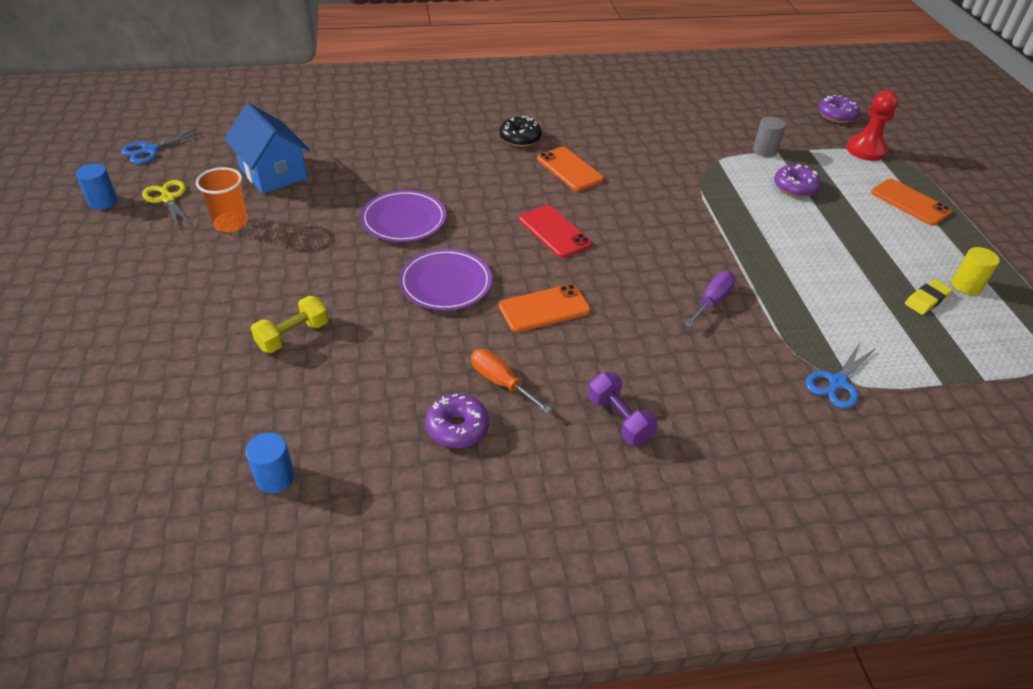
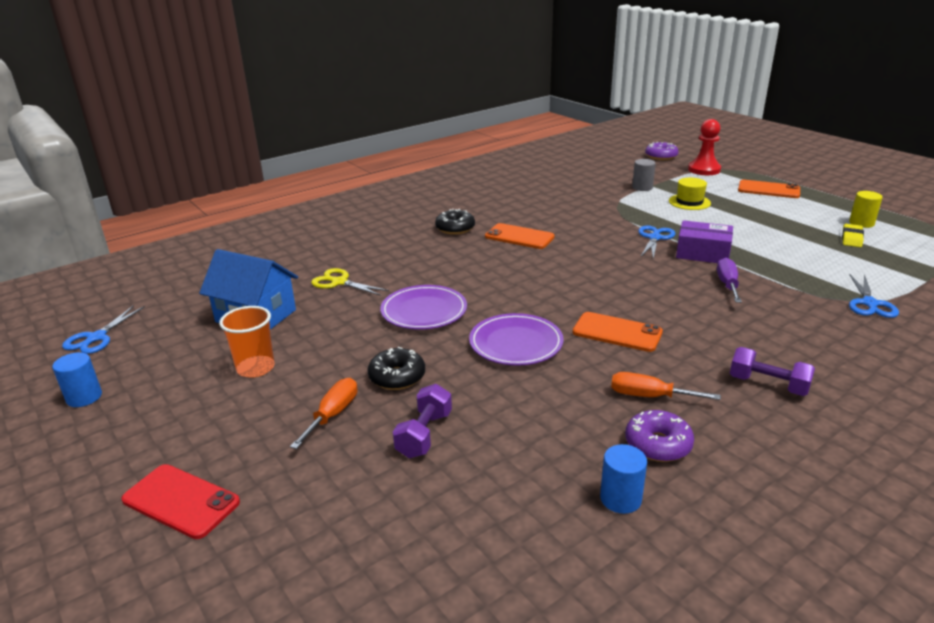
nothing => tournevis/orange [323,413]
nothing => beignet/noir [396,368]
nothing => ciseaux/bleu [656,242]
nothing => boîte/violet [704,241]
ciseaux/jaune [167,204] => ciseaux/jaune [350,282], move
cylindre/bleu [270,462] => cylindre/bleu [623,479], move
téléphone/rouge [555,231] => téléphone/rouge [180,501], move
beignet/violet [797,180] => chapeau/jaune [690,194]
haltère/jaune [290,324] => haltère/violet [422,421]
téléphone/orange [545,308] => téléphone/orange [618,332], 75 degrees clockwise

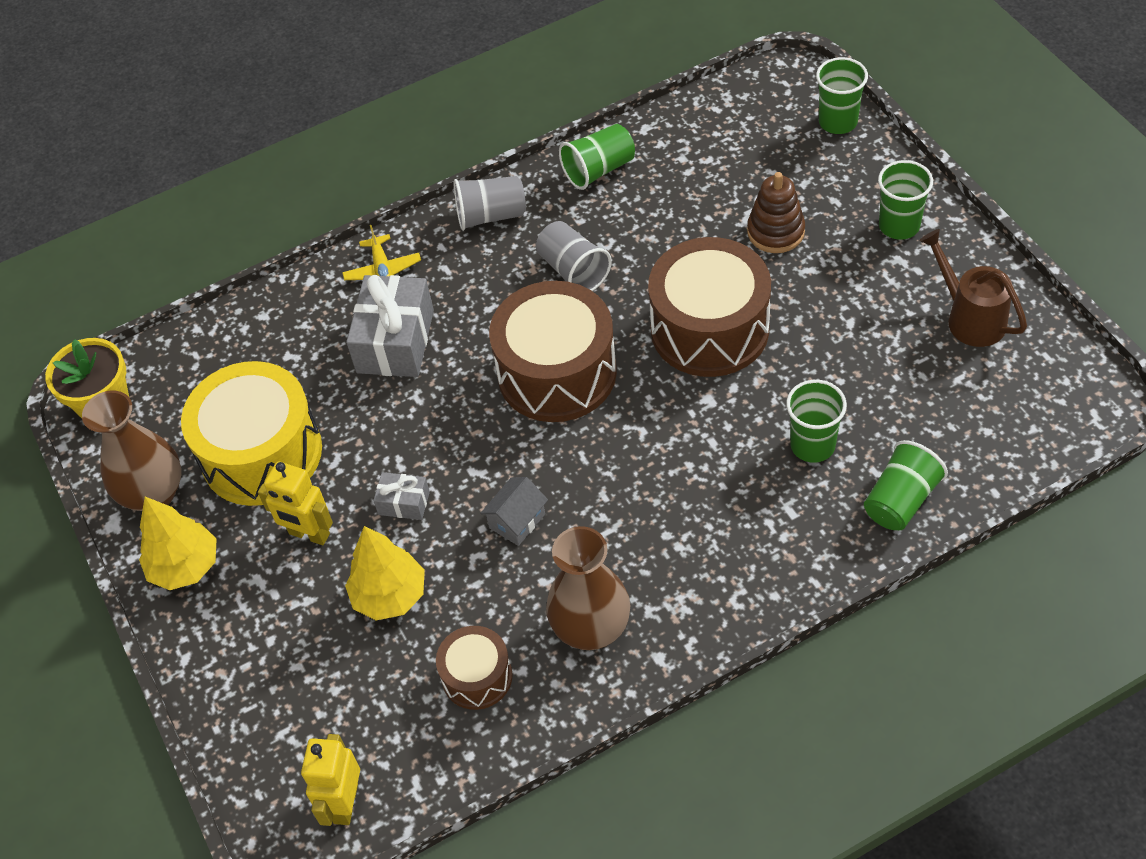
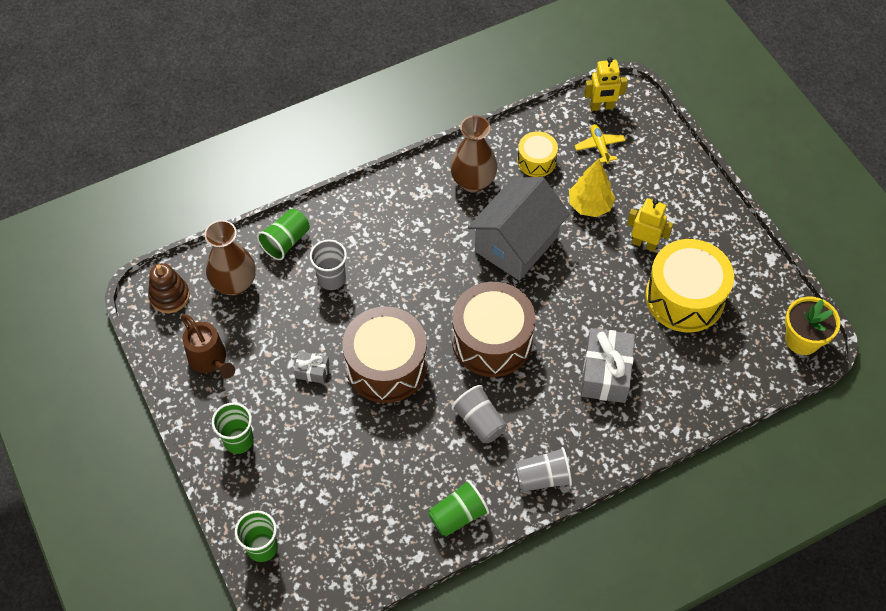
arbre/jaune [178,543] => nothing
vase/marron [131,451] => vase/marron [230,257], move
avion/jaune [381,252] => avion/jaune [600,144], move
cadeau/gris [401,496] => cadeau/gris [312,367], move
jouet à empiler/marron [776,212] => jouet à empiler/marron [169,288], move
tambour/marron [474,668] => tambour/jaune [537,154]
gobelet/vert [816,421] => gobelet/gris [328,264]
robot/jaune [330,780] => robot/jaune [606,84], 75 degrees clockwise
maison/gris [514,511] => maison/gris [519,229], x2.45

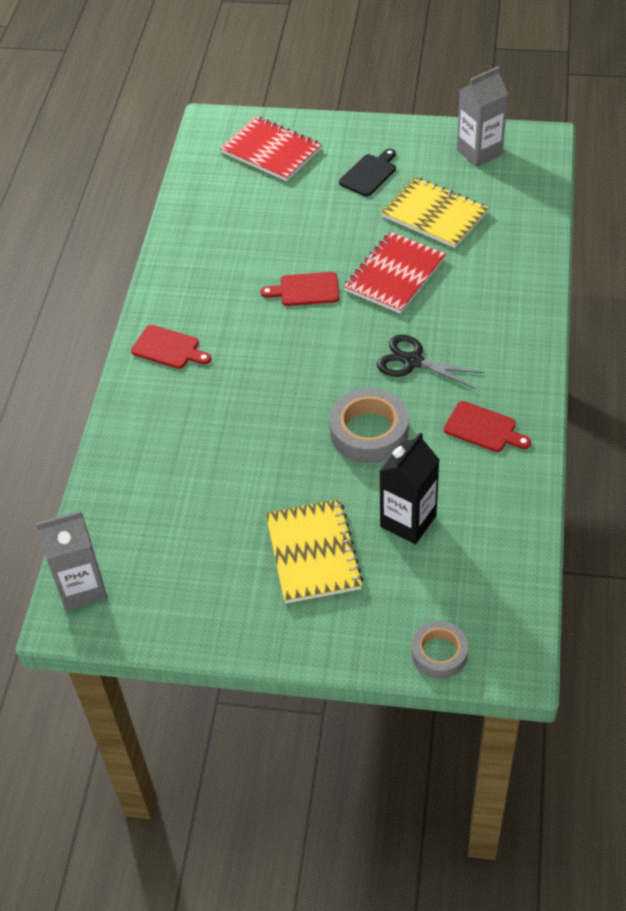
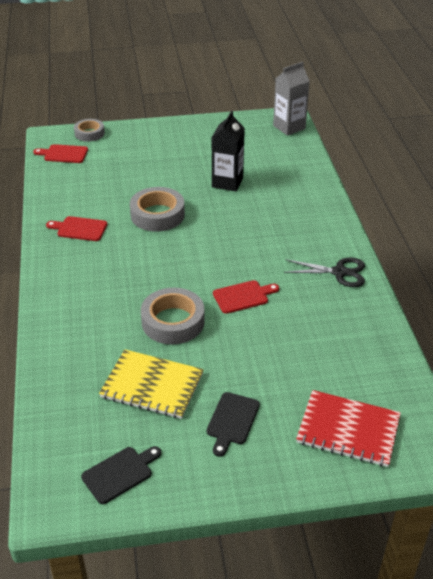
carnet/jaune [314,551] => nothing
planche à découper/rouge [171,347] => planche à découper/rouge [60,153], move
ciseaux/noir [430,362] => ciseaux/noir [324,272], move
brique de lait/noir [410,488] => brique de lait/noir [228,151], move
carnet/rouge [395,273] => ruban adhésif/gris [173,316]
brique de lait/gris [482,116] => planche à découper/noir [121,475]

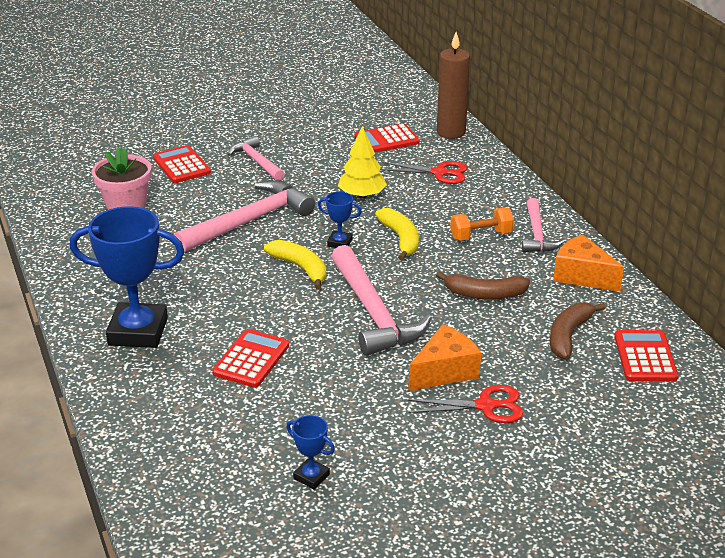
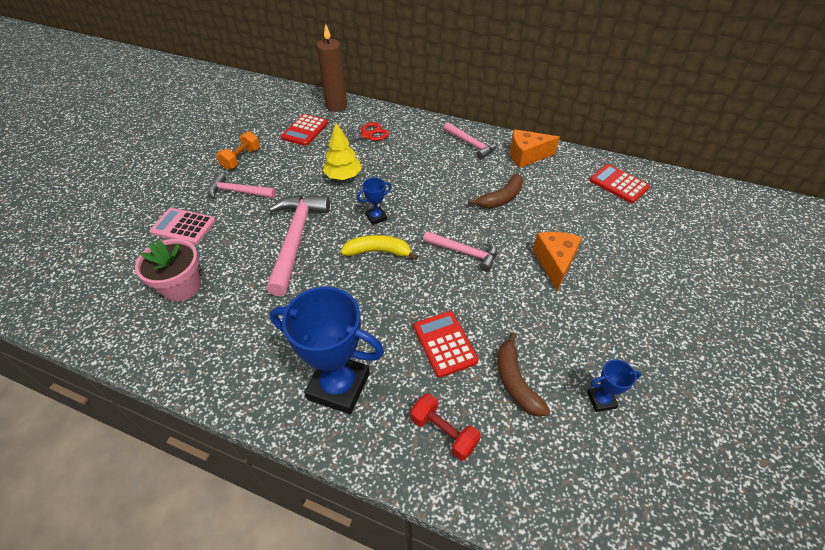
banane/jaune [397,234] => nothing
ciseaux/rouge [465,404] => nothing
nothing => haltère/rouge [445,427]
haltère/orange [482,224] => haltère/orange [238,150], move
banane/marron [578,331] => banane/marron [524,374], move
calculatrice/rouge [182,164] => calculatrice/rose [183,226]
trophée/bleu [127,277] => trophée/bleu [327,350], 60 degrees clockwise
marteau/rose [381,300] => marteau/rose [460,251], x0.59

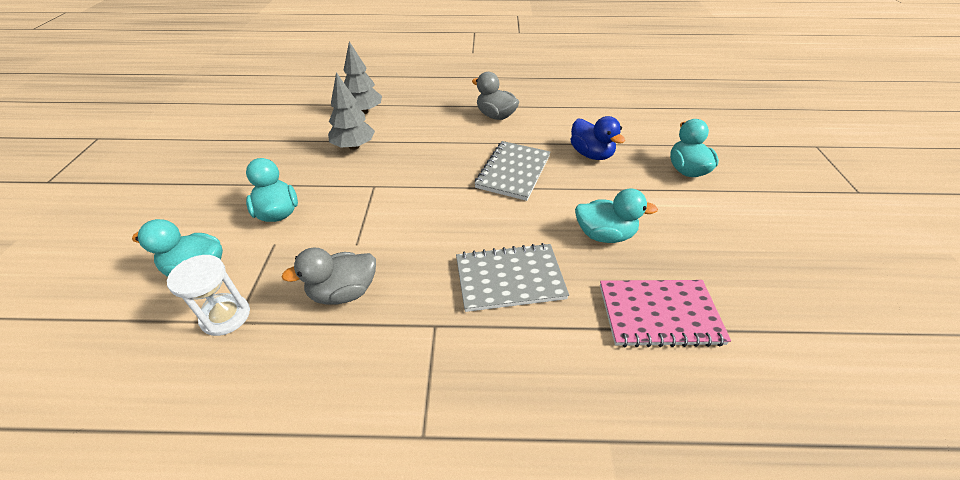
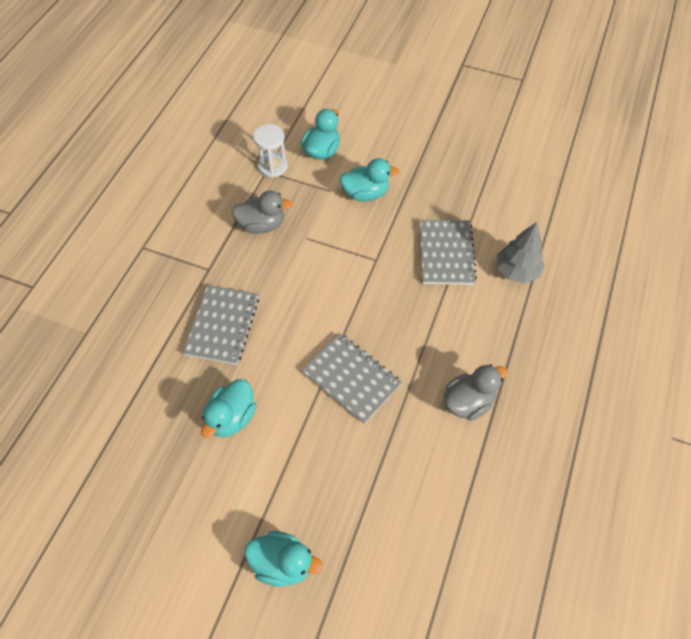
canard/bleu [598,138] => nothing
carnet/rose [665,313] => nothing
arbre/gris [351,111] => carnet/gris [448,252]
canard/gris [328,276] => canard/gris [261,212], 90 degrees clockwise

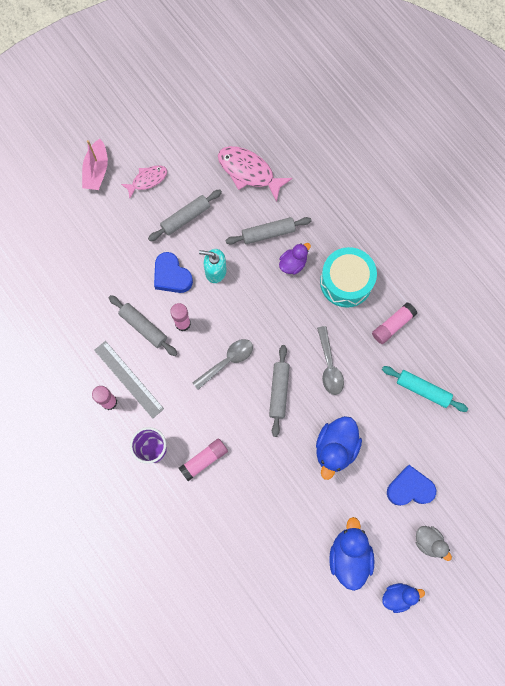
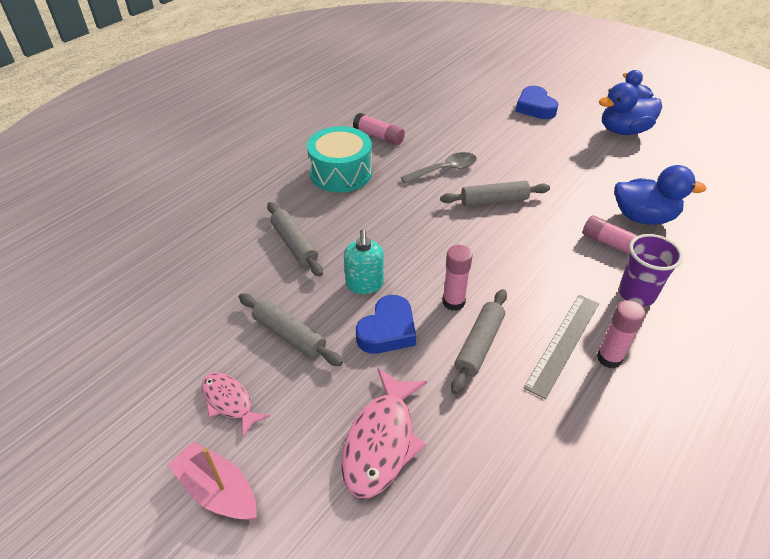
cuillère/gris [222,364] => nothing
canard/violet [295,259] => nothing
rouleau à pâtisserie/turquoise [425,389] => nothing
canard/gris [434,543] => nothing
poisson/rose [255,174] => poisson/rose [384,433], move
canard/bleu [339,448] => canard/bleu [660,195], move
bateau/rose [95,164] => bateau/rose [212,481], 135 degrees counterclockwise

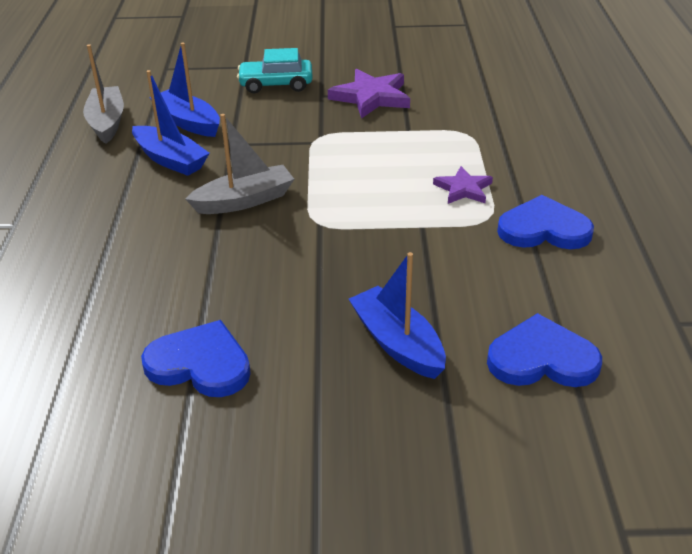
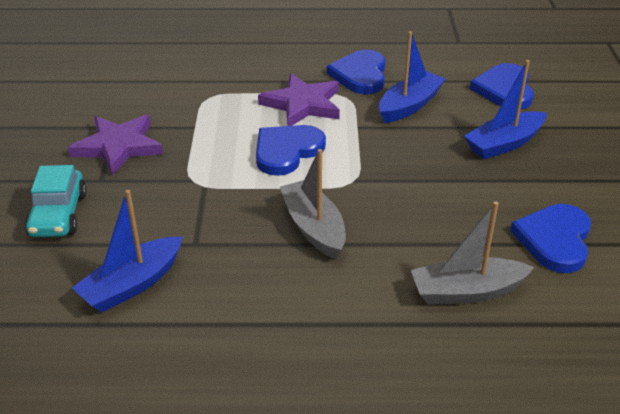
nothing => cœur/bleu [291,150]
bateau/gris [103,94] => bateau/gris [472,253], move
bateau/bleu [170,123] => bateau/bleu [412,77], move
étoile/violet [463,185] => étoile/violet [299,99], x1.65

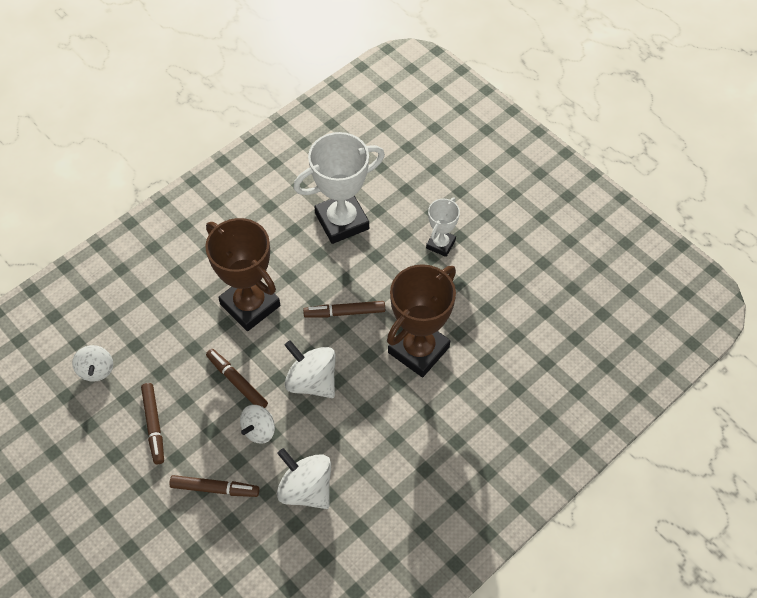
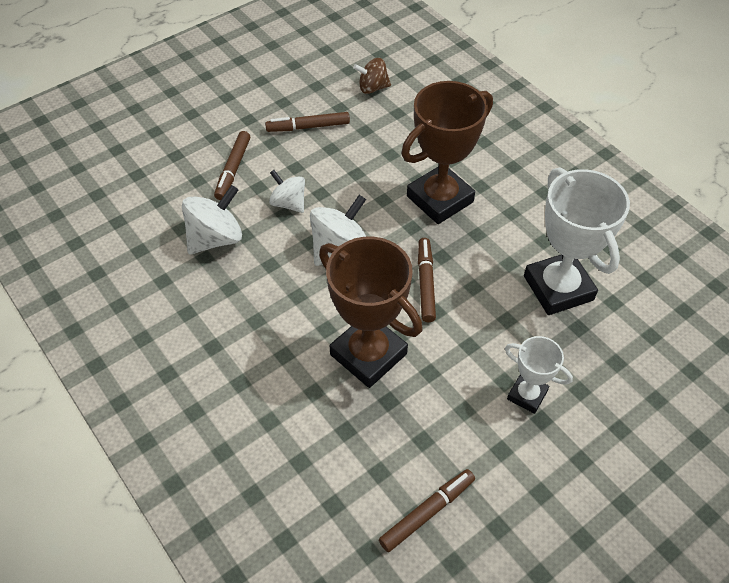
feutre/marron [237,378] => feutre/marron [427,510], move
toupie/blanc [92,363] => toupie/marron [372,76]

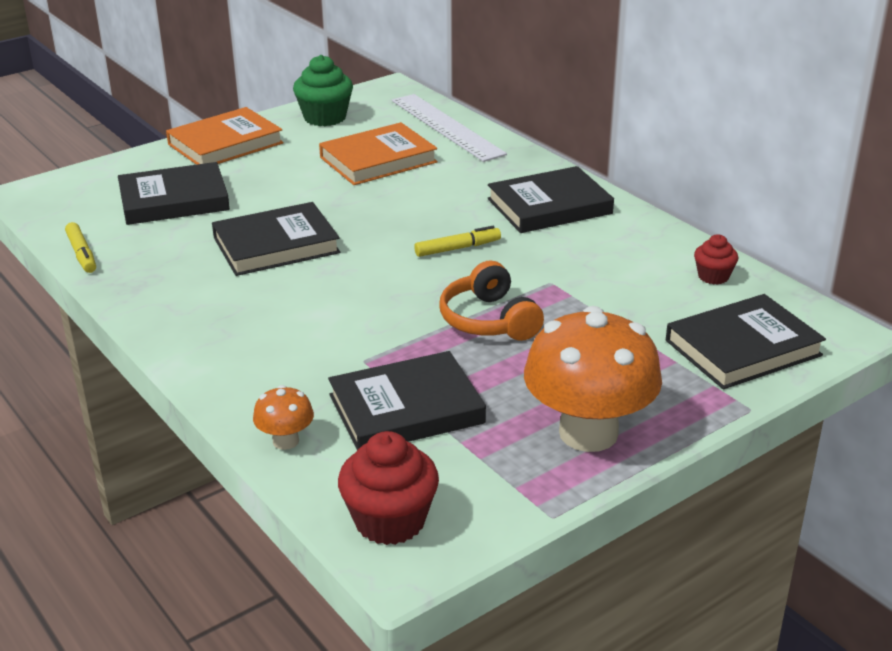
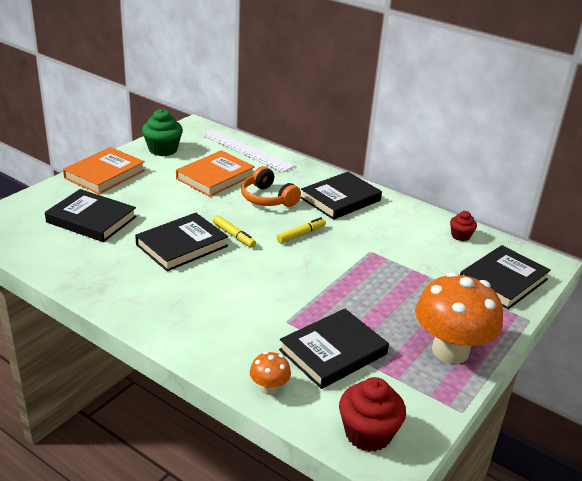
feutre/jaune [80,247] => feutre/jaune [234,231], move
casque audio/orange [492,300] => casque audio/orange [271,186], move
livre/noir [174,193] => livre/noir [91,215], 60 degrees clockwise

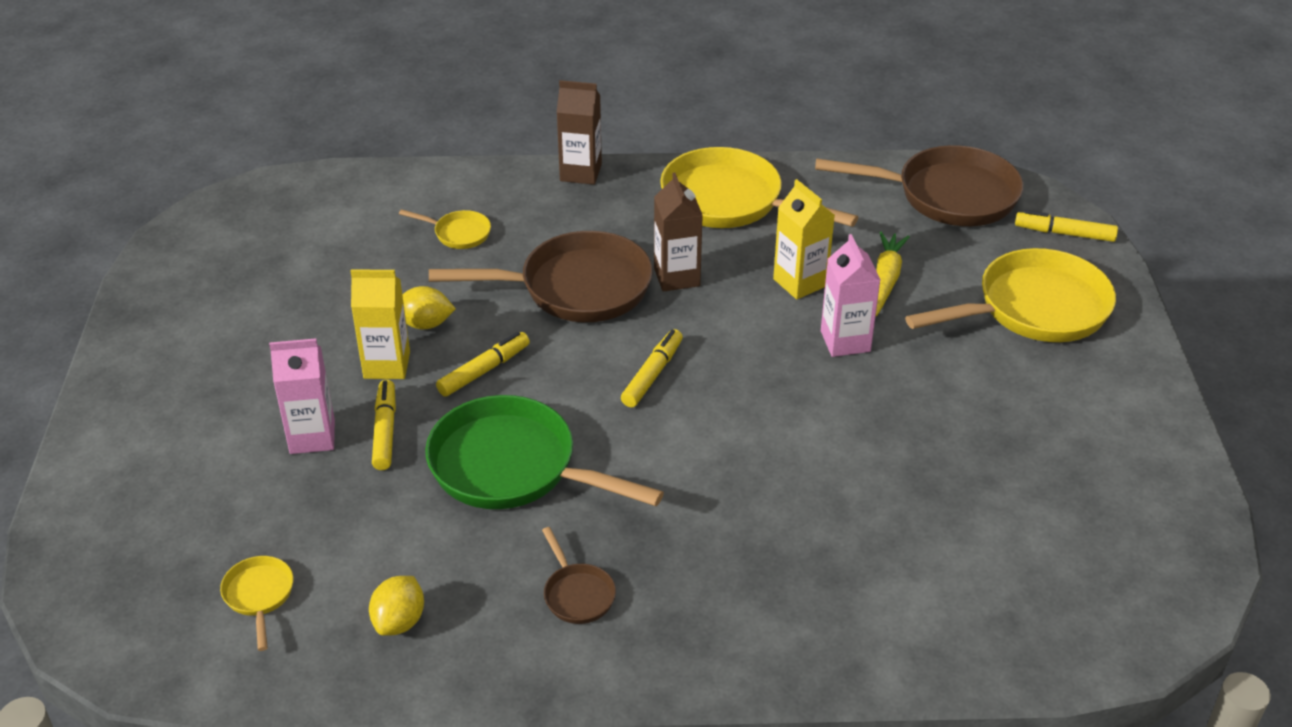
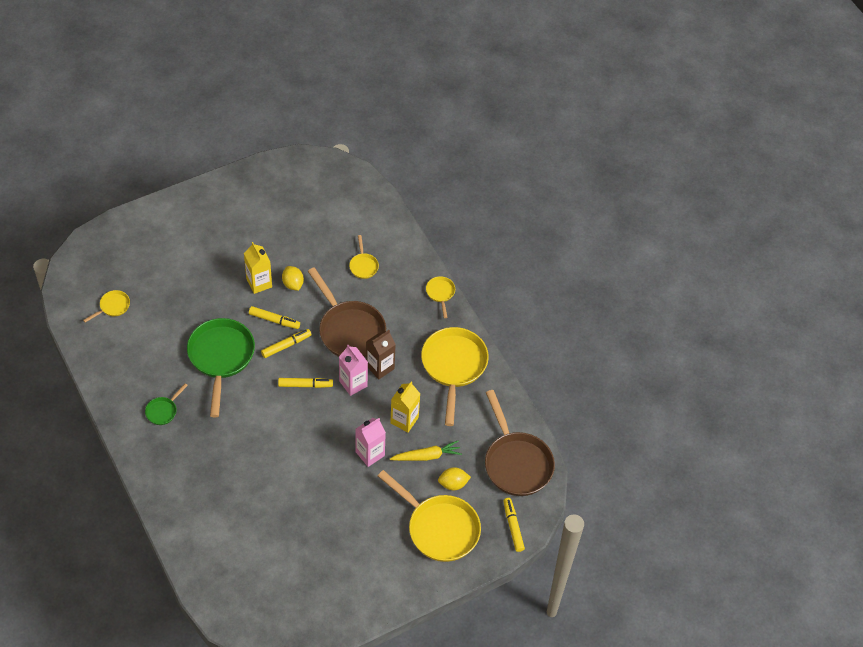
brique de lait/rose [302,396] => brique de lait/rose [353,370], move
citron/jaune [396,606] => citron/jaune [454,478], move
feutre/jaune [384,425] => feutre/jaune [286,343], move
brique de lait/marron [579,132] => poêle/jaune [440,297]
poêle/marron [579,575] => poêle/vert [166,404]

